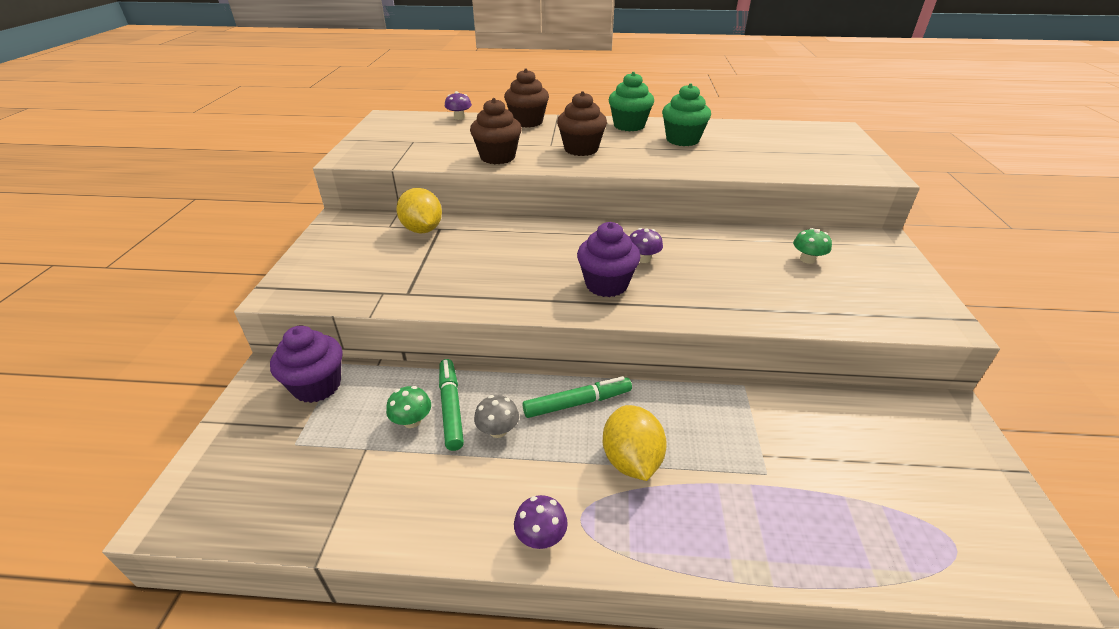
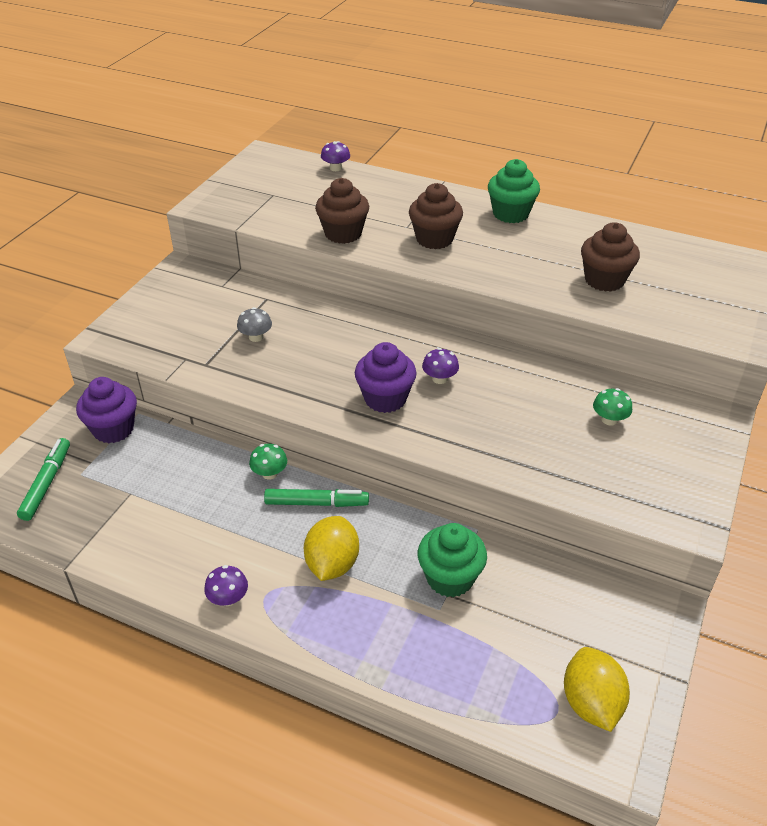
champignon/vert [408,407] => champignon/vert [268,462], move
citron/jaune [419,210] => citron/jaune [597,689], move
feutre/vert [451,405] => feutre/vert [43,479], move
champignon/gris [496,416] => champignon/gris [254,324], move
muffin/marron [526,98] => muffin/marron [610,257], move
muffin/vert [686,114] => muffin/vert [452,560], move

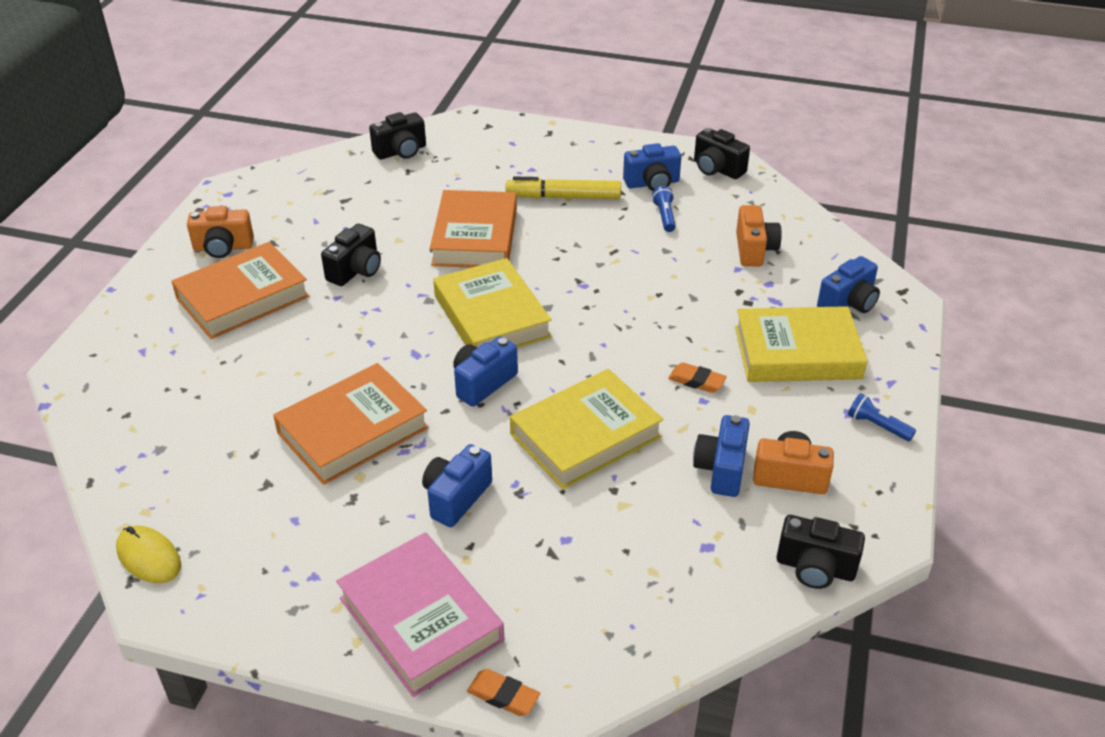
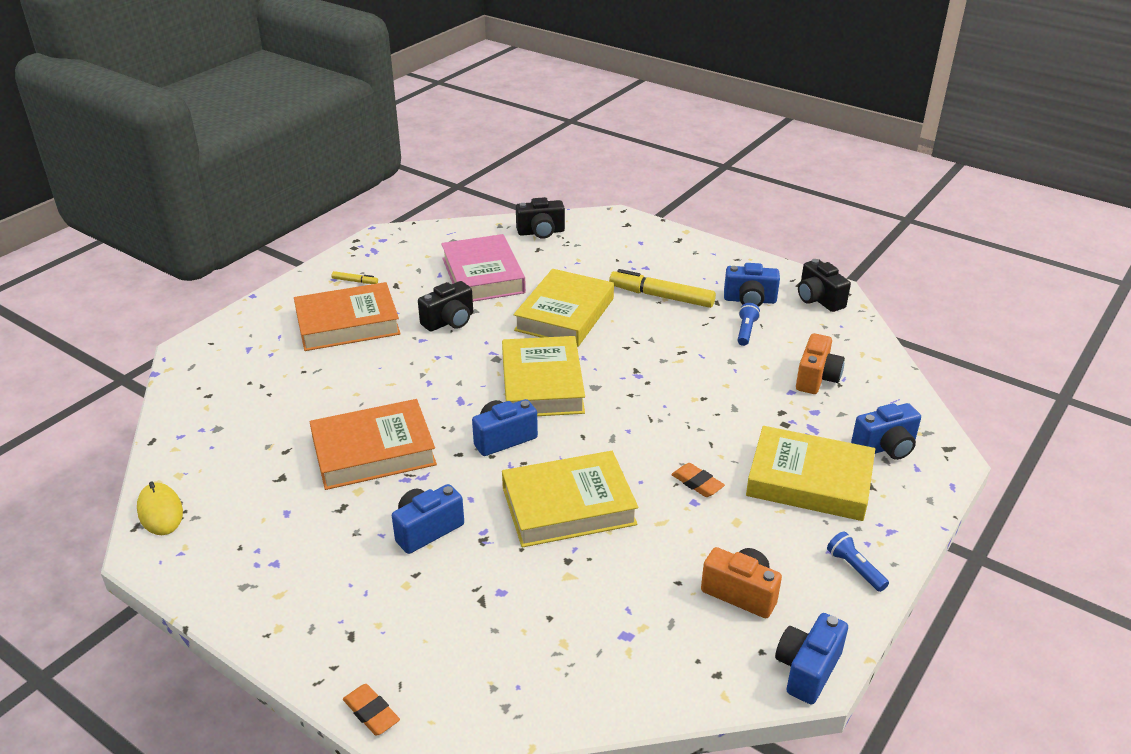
appareil photo/noir [820,552] => nothing
livre/rose [420,614] => livre/rose [483,268], move
appareil photo/bleu [721,456] => appareil photo/bleu [811,658], move
appareil photo/orange [220,232] => feutre/jaune [355,277]
livre/orange [473,229] => livre/jaune [564,308]

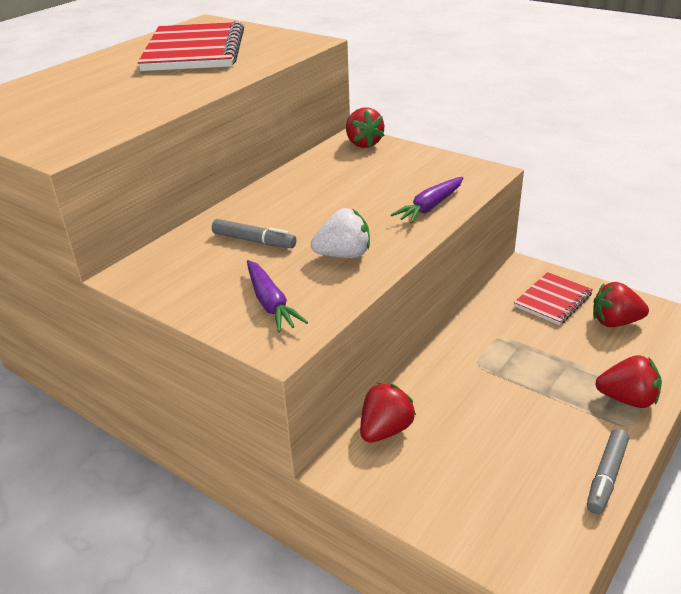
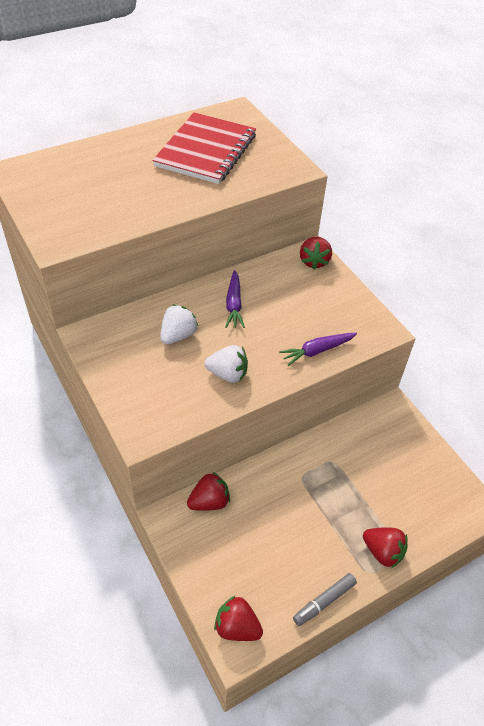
carnet/rouge [553,298] => nothing
carotte/violet [277,296] => carotte/violet [235,299], move
fraise/rouge [621,304] => fraise/rouge [238,618], move
feutre/gris [254,233] => fraise/blanc [179,324]

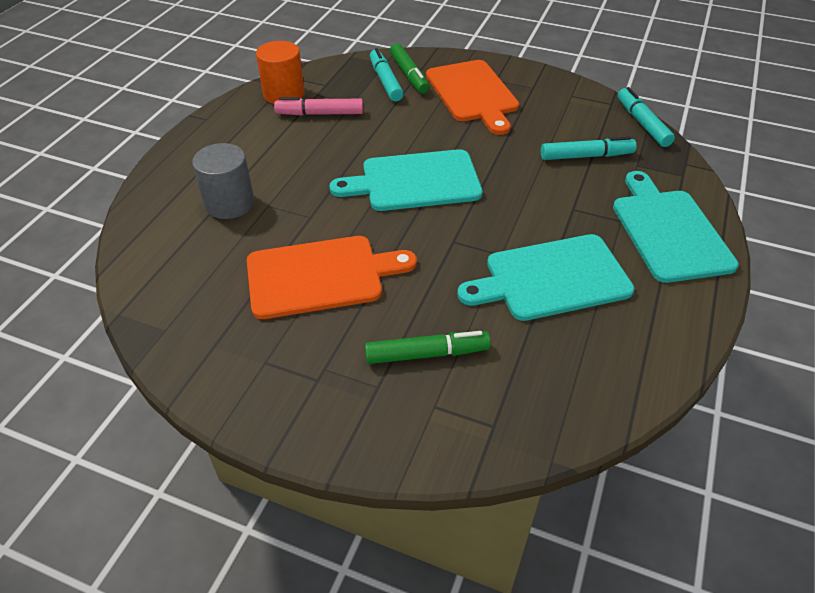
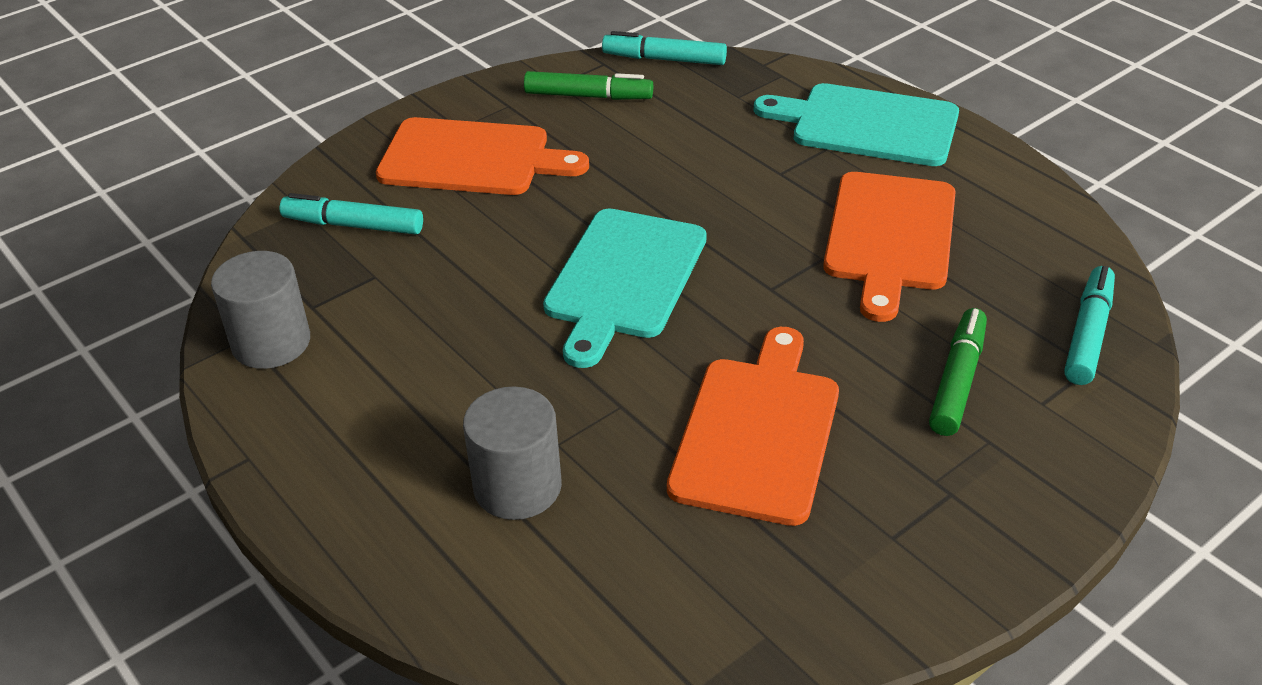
feutre/rose [318,106] => nothing
feutre/vert [409,68] => feutre/vert [588,85], move
feutre/turquoise [588,148] => feutre/turquoise [1089,325], move
cylindre/orange [280,72] => cylindre/gris [260,310]
planche à découper/turquoise [545,277] => planche à découper/orange [889,247]

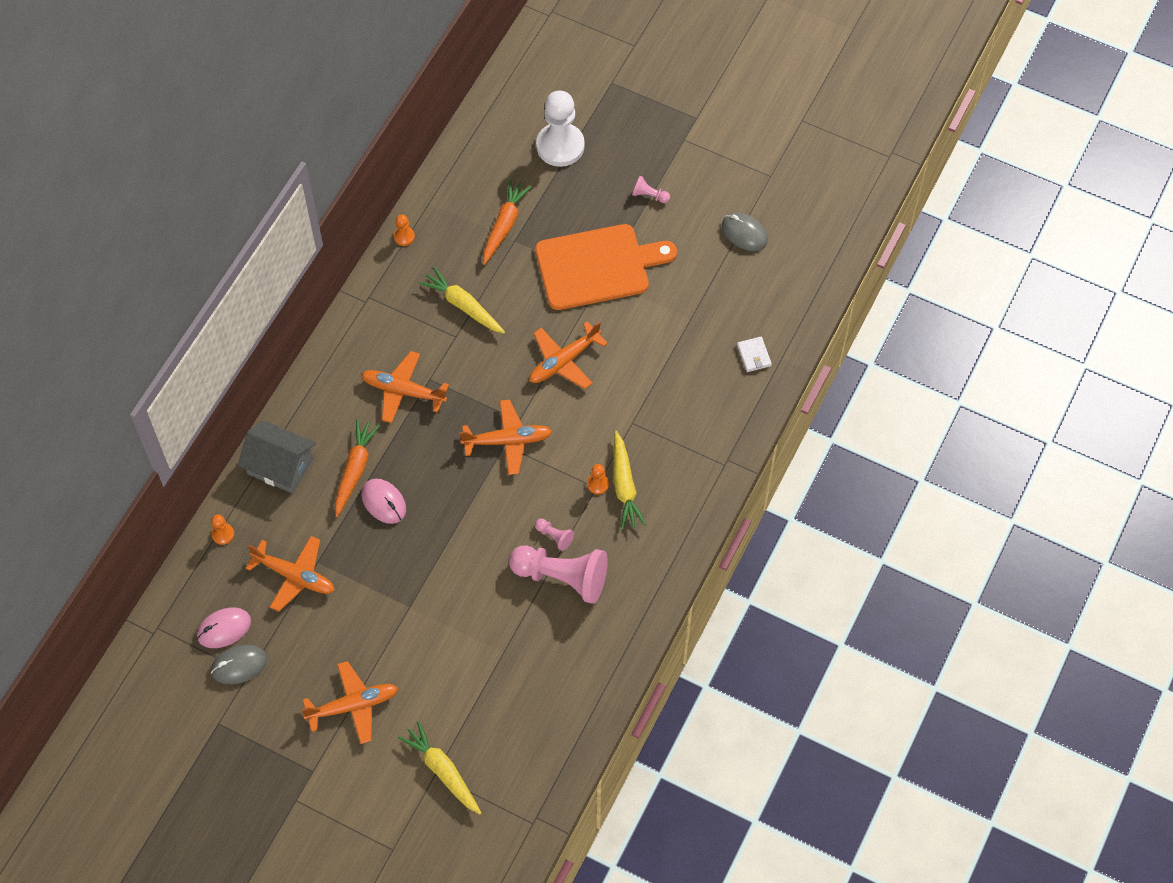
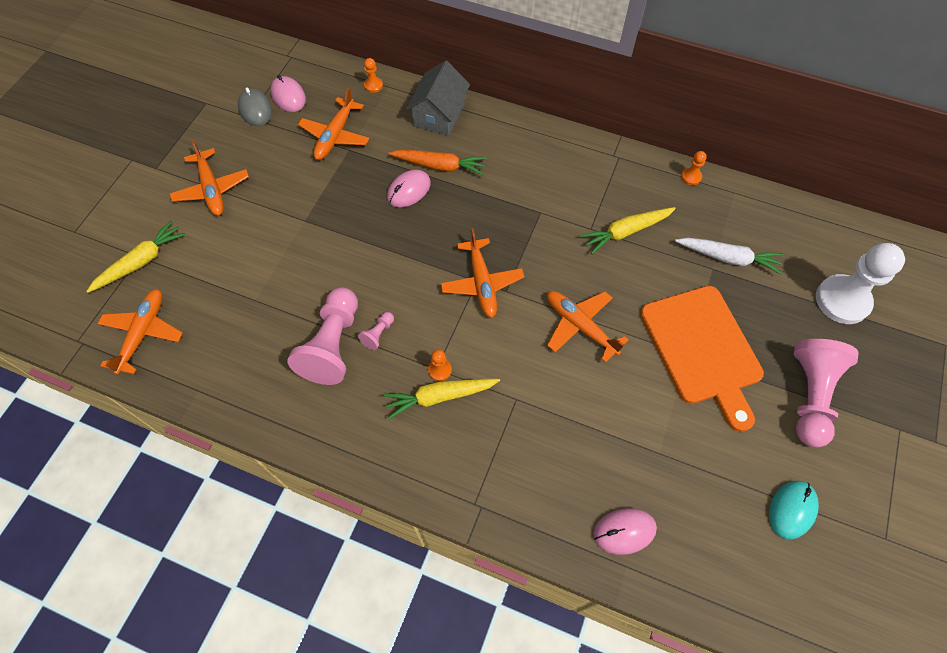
avion/orange [405,387] => avion/orange [140,332], move
portefeuille/blanc [754,354] => souris/rose [625,531]
carotte/orange [507,222] => carotte/blanc [729,256]
souris/gris [745,232] => souris/turquoise [794,510]
carotte/jaune [462,300] => carotte/jaune [628,230], 150 degrees counterclockwise
pion/rose [651,189] => pion/rose [826,393], x2.36

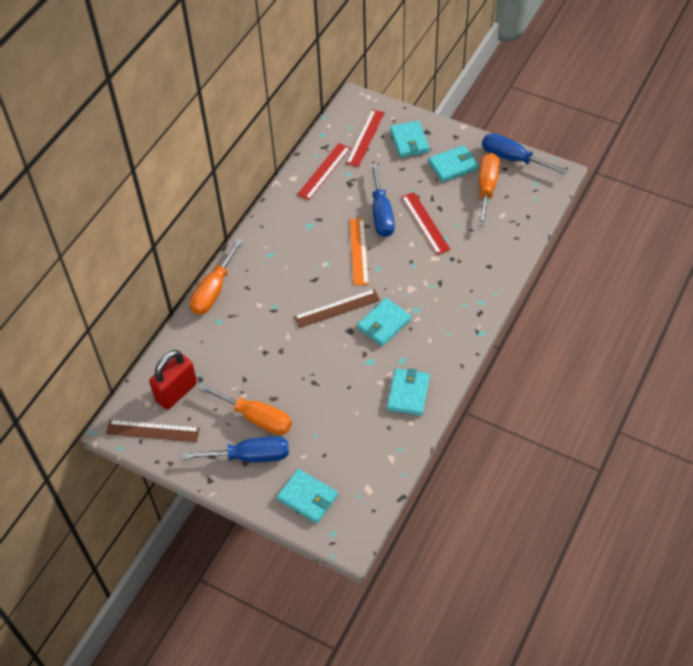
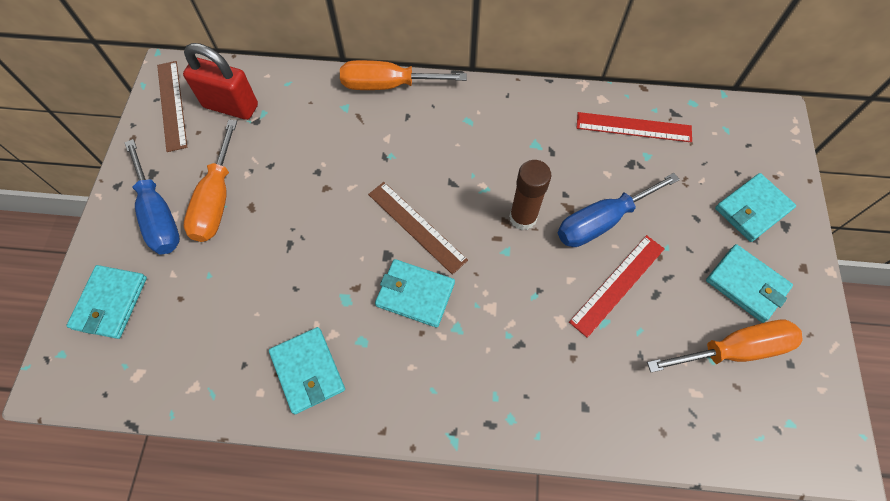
règle/rouge [365,138] => nothing
tournevis/bleu [524,154] => nothing
règle/orange [359,252] => bâton de colle/marron [530,195]
portefeuille/turquoise [408,392] => portefeuille/turquoise [307,370], 75 degrees clockwise

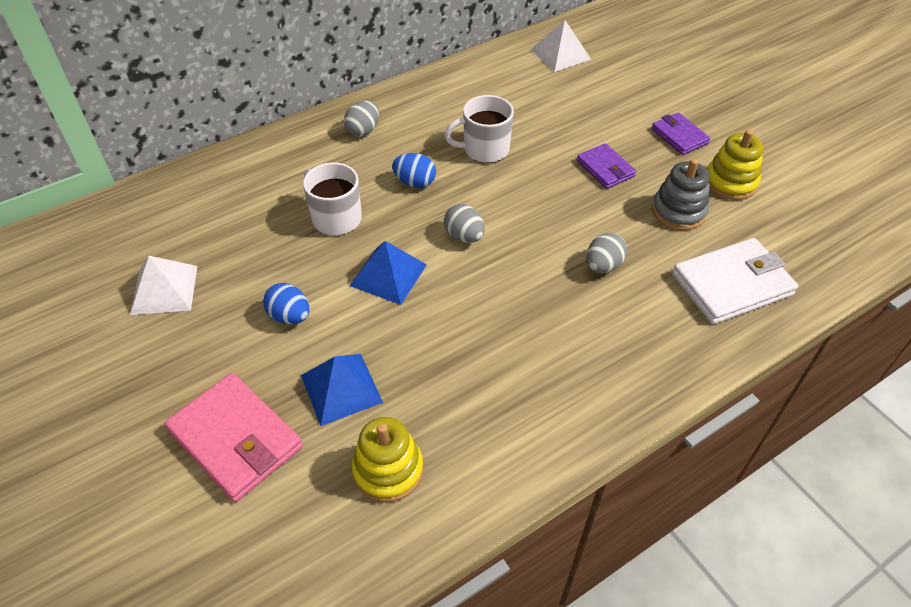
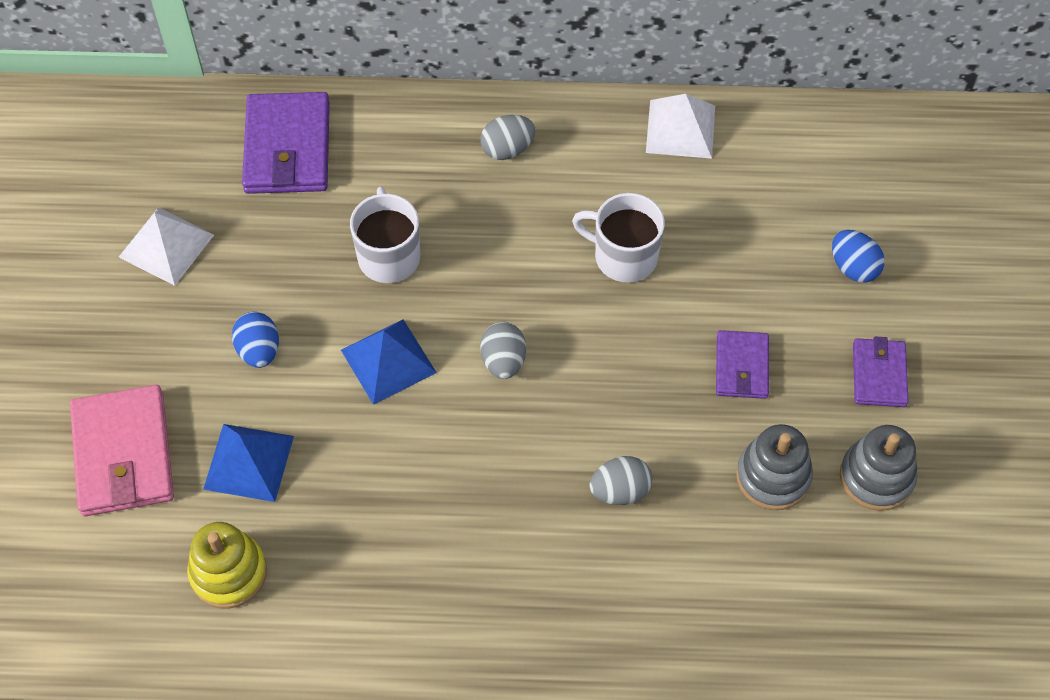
portefeuille/blanc [735,281] => nothing
nothing => portefeuille/violet [286,143]
œuf/bleu [414,170] => œuf/bleu [858,256], move
pyramide/blanc [560,46] => pyramide/blanc [680,126], move
jouet à empiler/jaune [735,165] => jouet à empiler/gris [879,468]

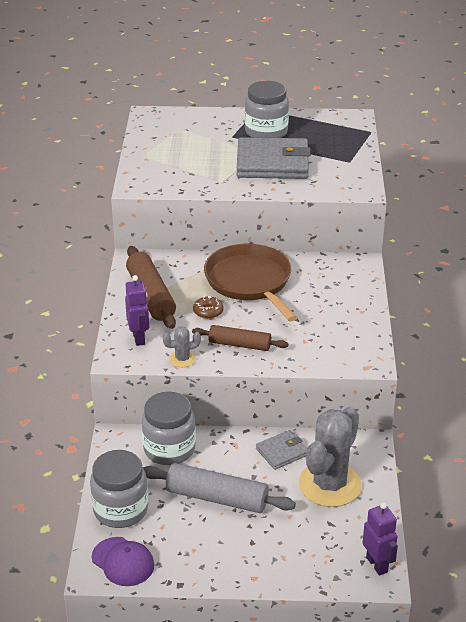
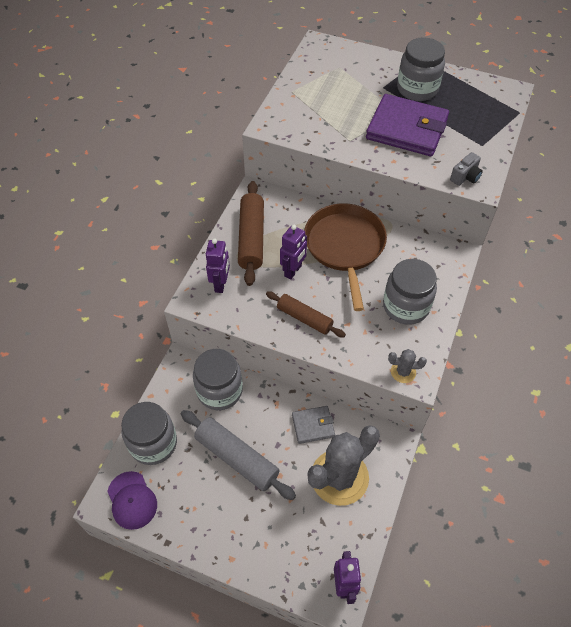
nothing => bocal/gris [410,292]
nothing => appareil photo/gris [466,169]
cactus/gris [182,346] => cactus/gris [407,366], move
beignet/marron [208,307] => robot/violet [293,252]
portefeuille/gris [274,158] => portefeuille/violet [407,125]

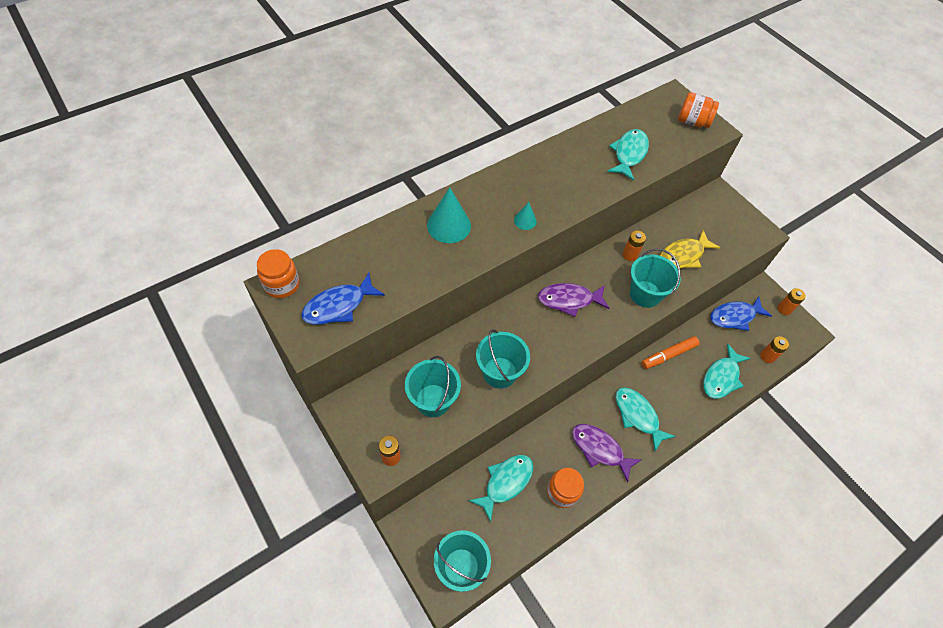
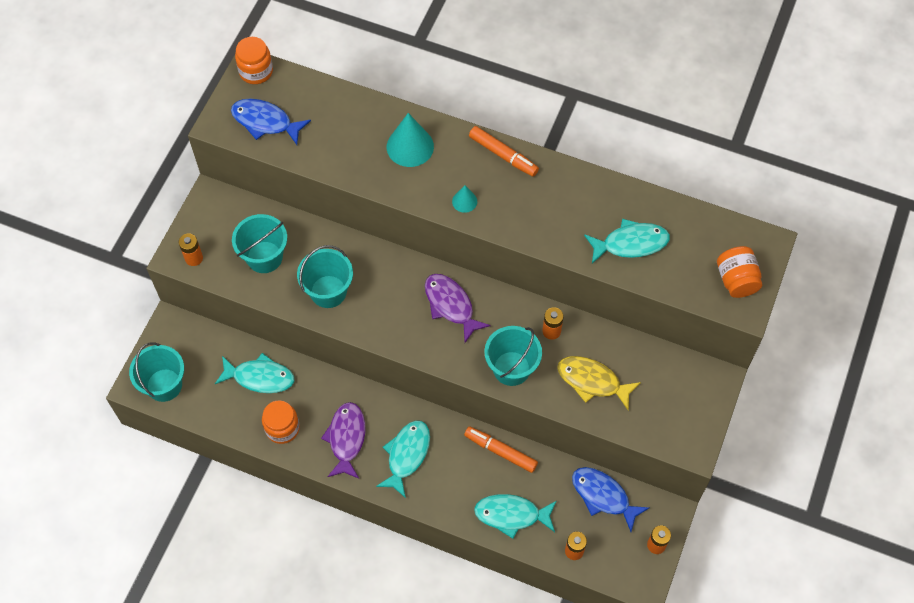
nothing => feutre/orange [504,151]

